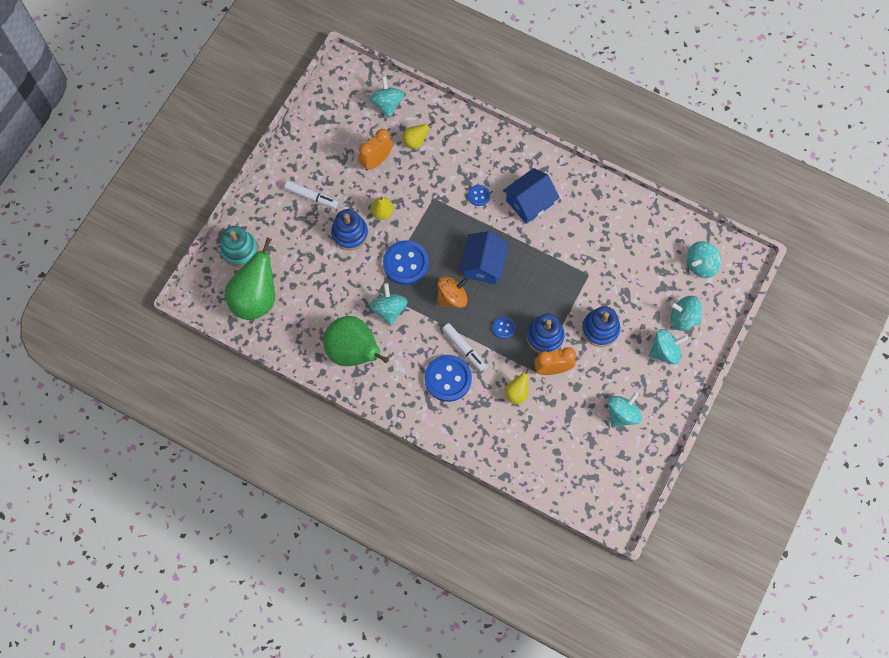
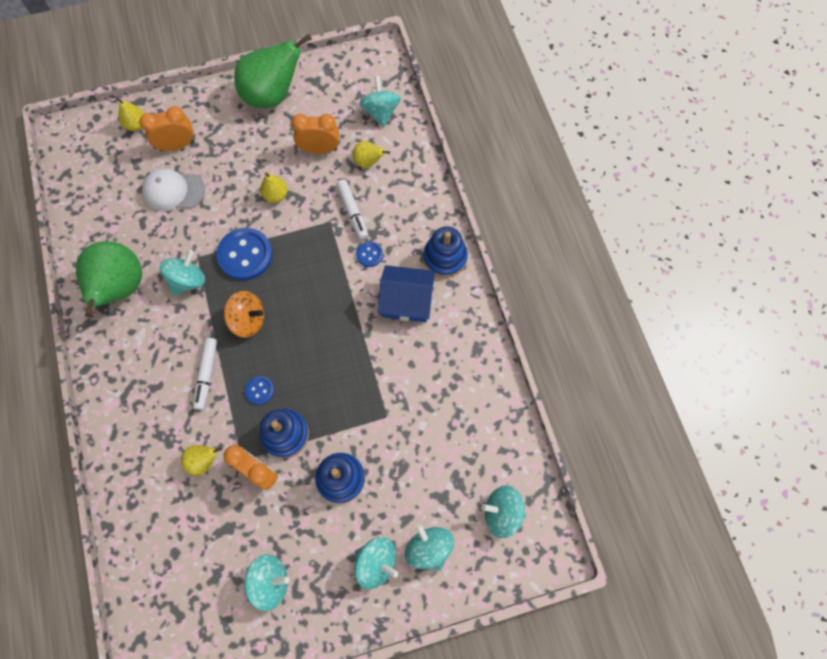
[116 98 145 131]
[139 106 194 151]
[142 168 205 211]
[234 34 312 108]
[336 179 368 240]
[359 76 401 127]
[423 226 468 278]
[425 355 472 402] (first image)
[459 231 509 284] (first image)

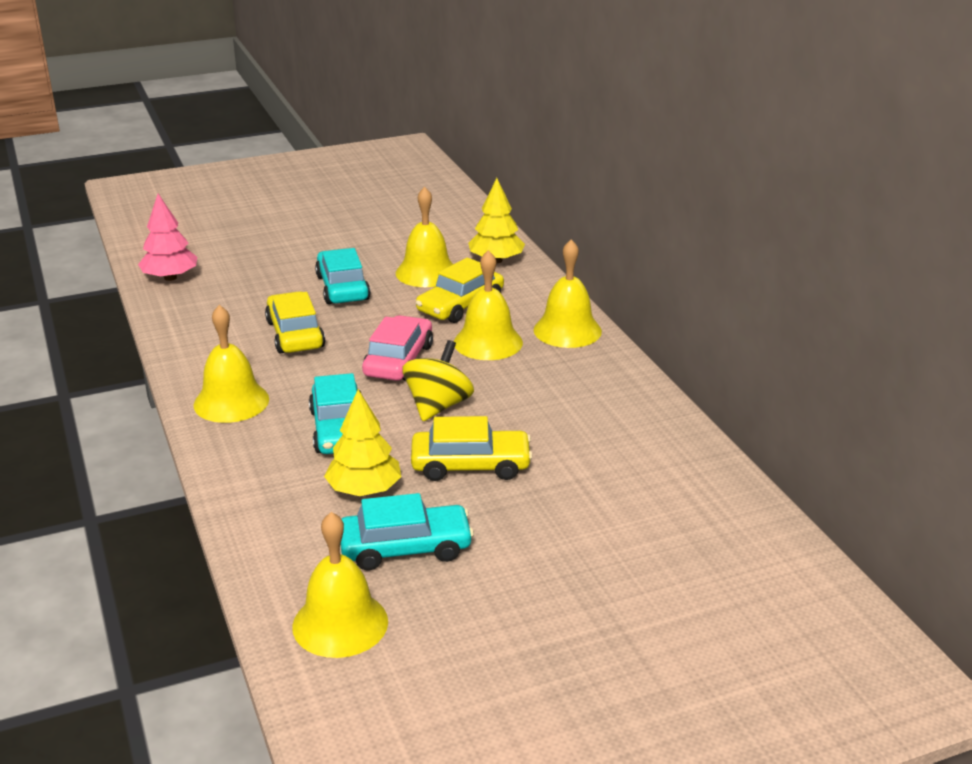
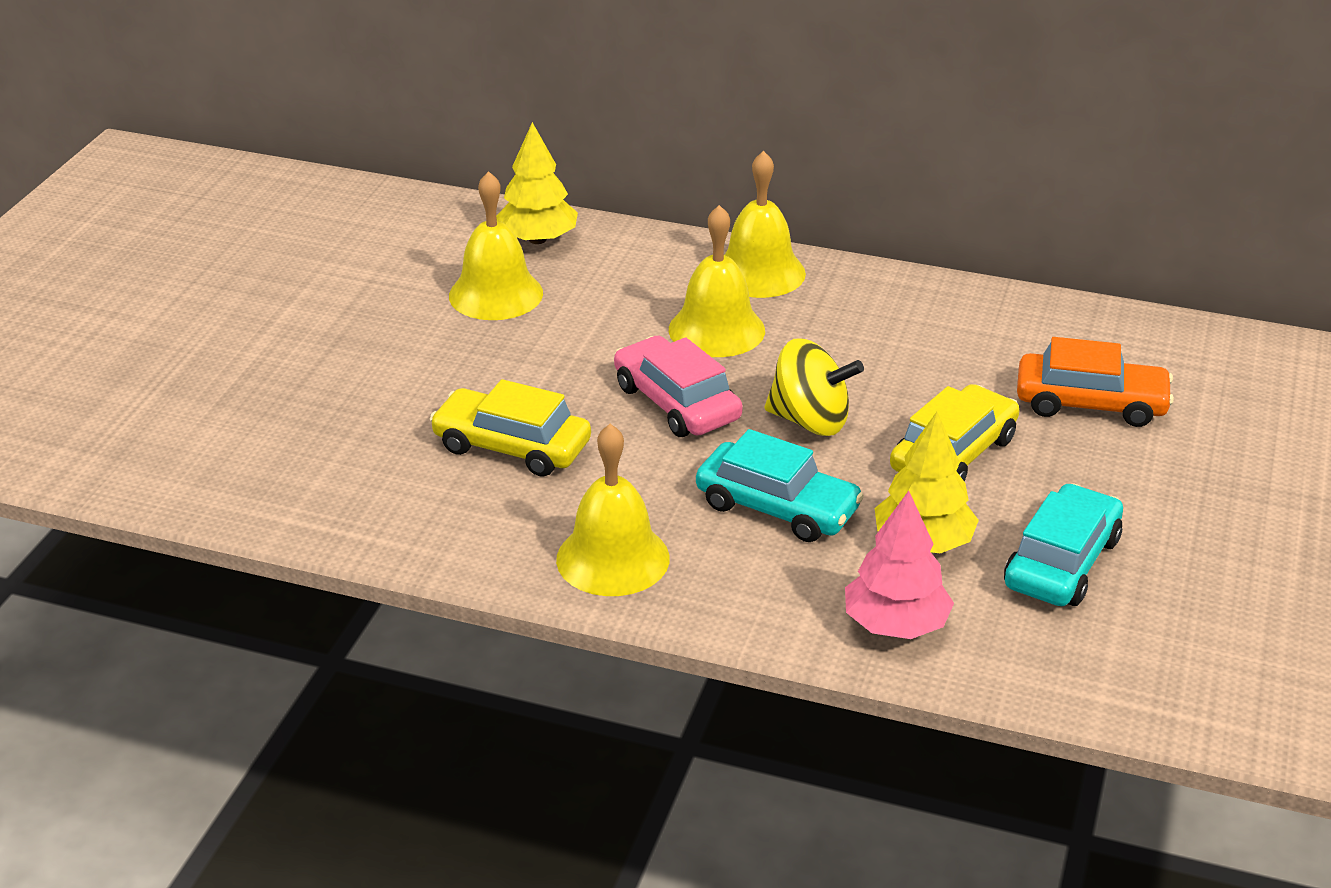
[765 338 864 436]
[845 491 954 639]
[1017 337 1174 427]
[292 512 388 658] (first image)
[315 248 371 304] (first image)
[416 258 504 323] (first image)

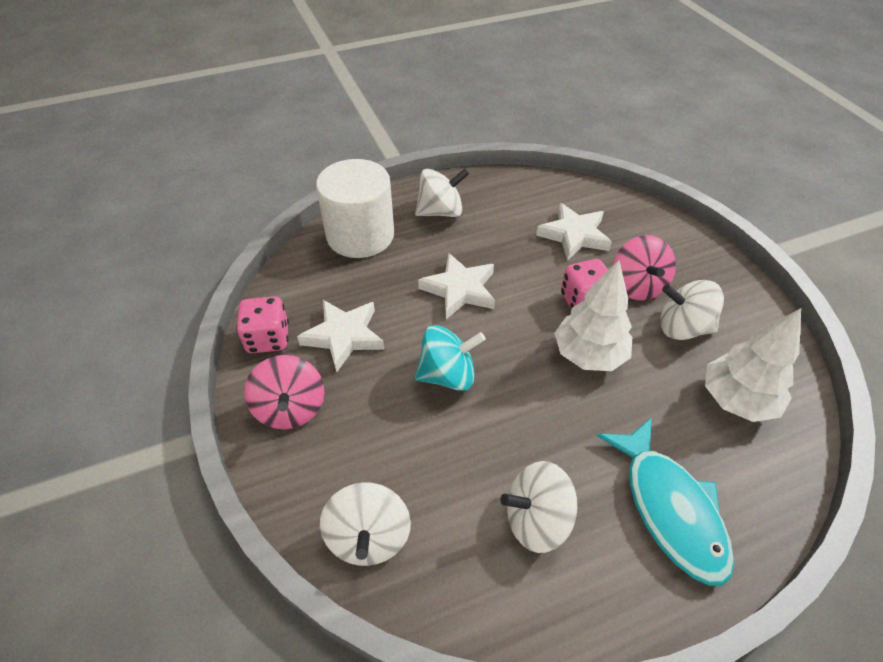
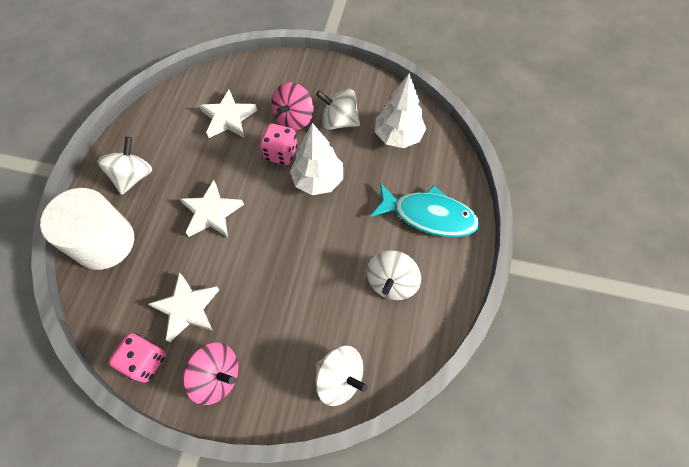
[271 82 314 130]
[316 89 360 130]
[415 325 486 391] (first image)

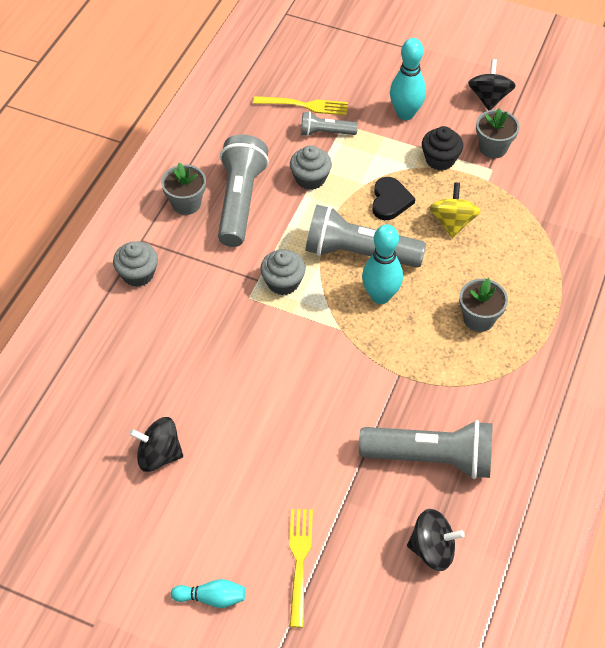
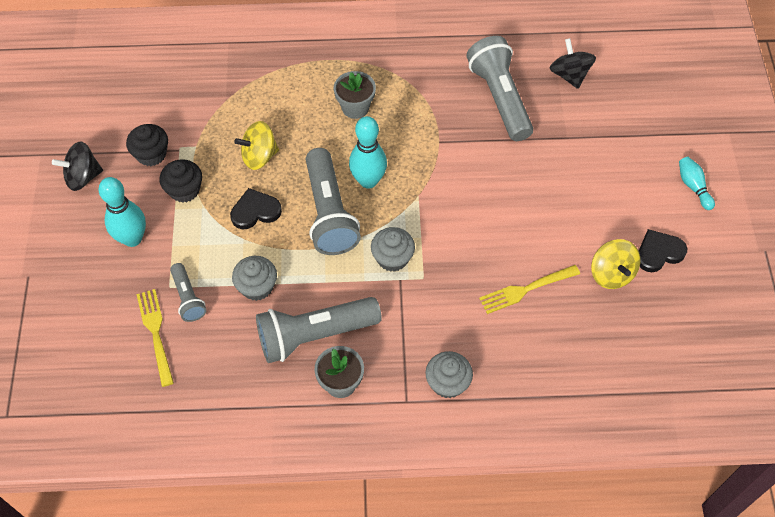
[126 124 168 166]
[479 265 580 314]
[591 239 640 289]
[639 229 687 272]

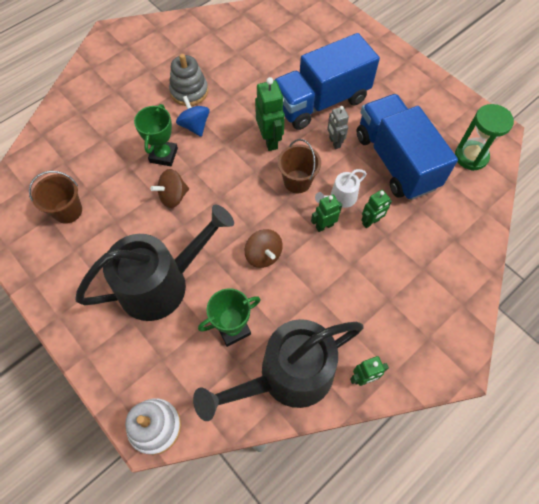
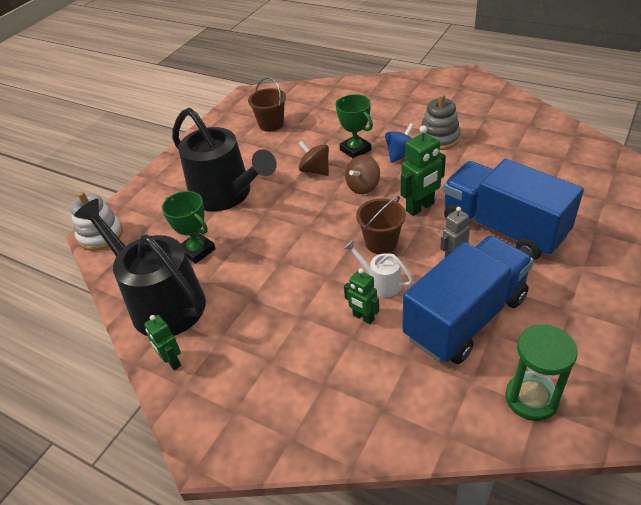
[336 94 373 158]
[345 155 380 194]
[311 195 342 232] (first image)

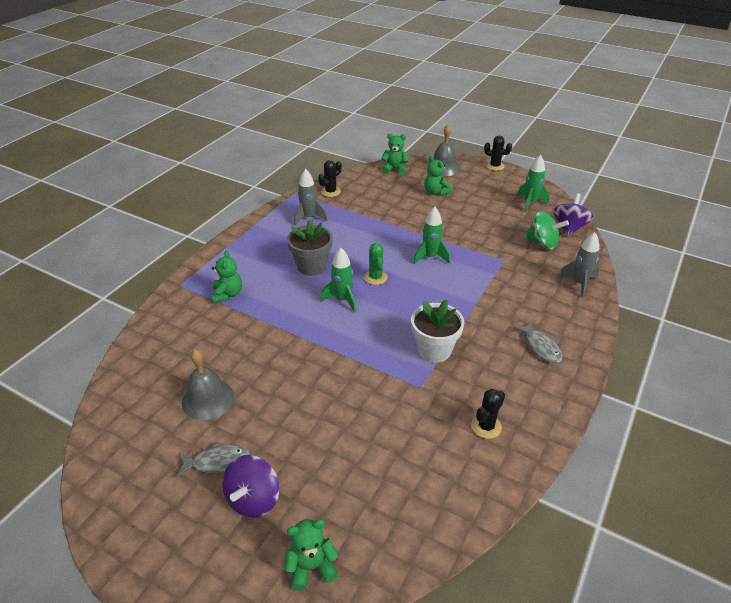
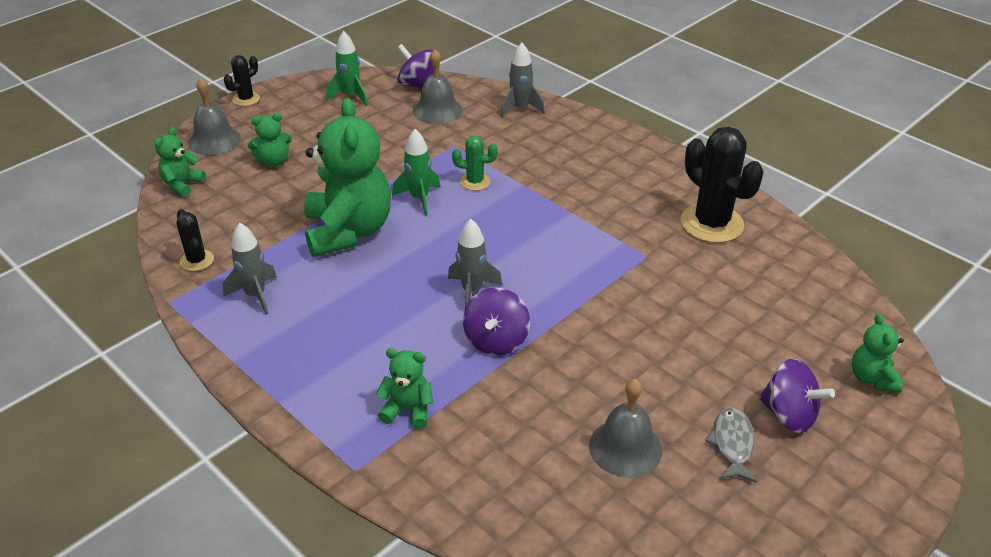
[304 98 391 257]
[413 49 462 124]
[448 219 502 308]
[452 135 497 191]
[463 288 530 356]
[680 127 764 243]
[287 219 333 276] (first image)
[411 299 464 363] (first image)
[513 321 562 363] (first image)

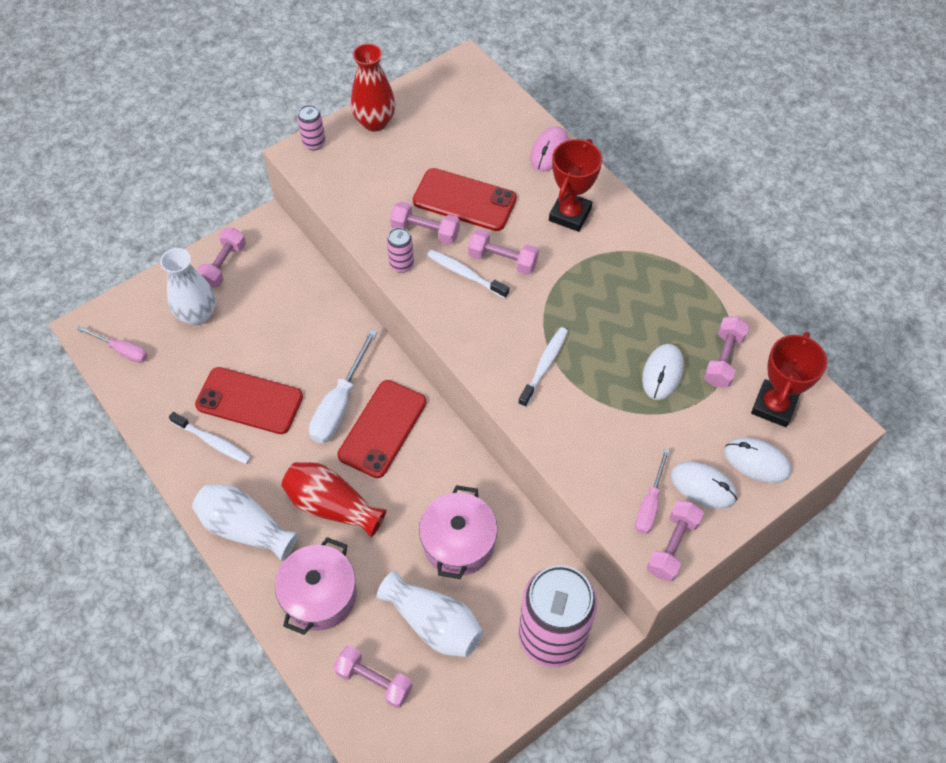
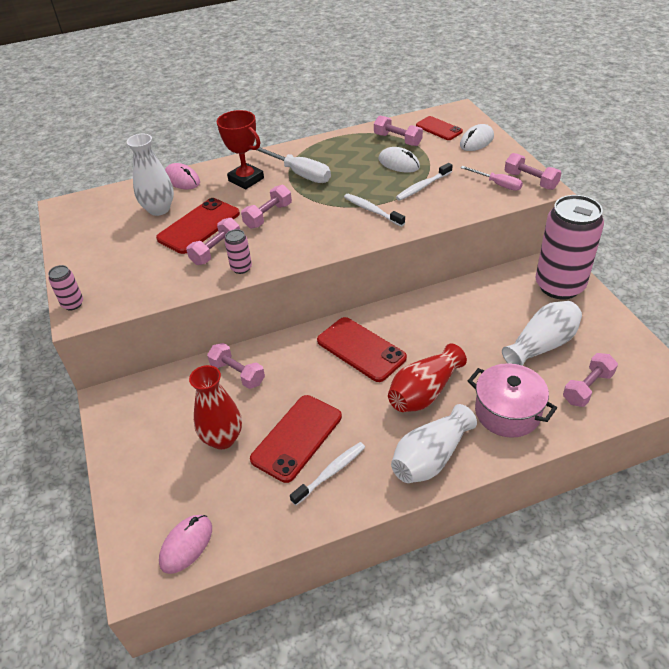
[127 134 174 216]
[159 515 212 574]
[189 365 242 449]
[207 343 265 389]
[253 145 331 183]
[396 163 453 201]
[416 116 463 140]
[419 485 498 579] (first image)
[671 462 737 509] (first image)

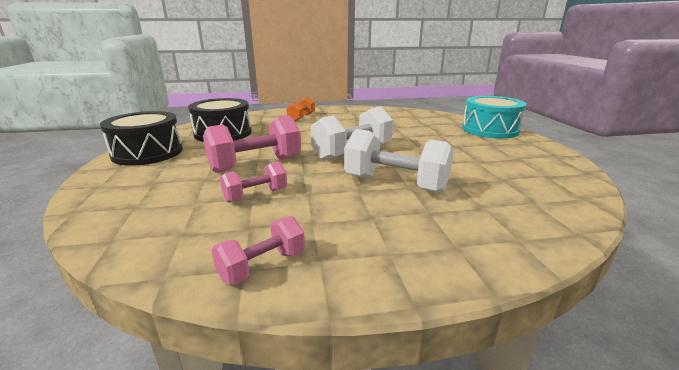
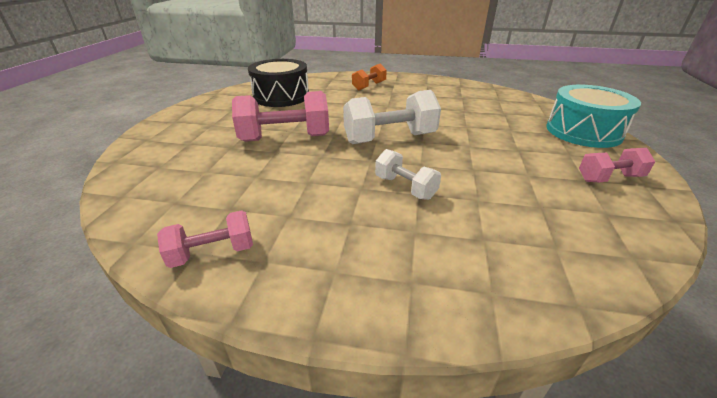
[375 149 441 200]
[579 148 655 182]
[100 111 183 166] (first image)

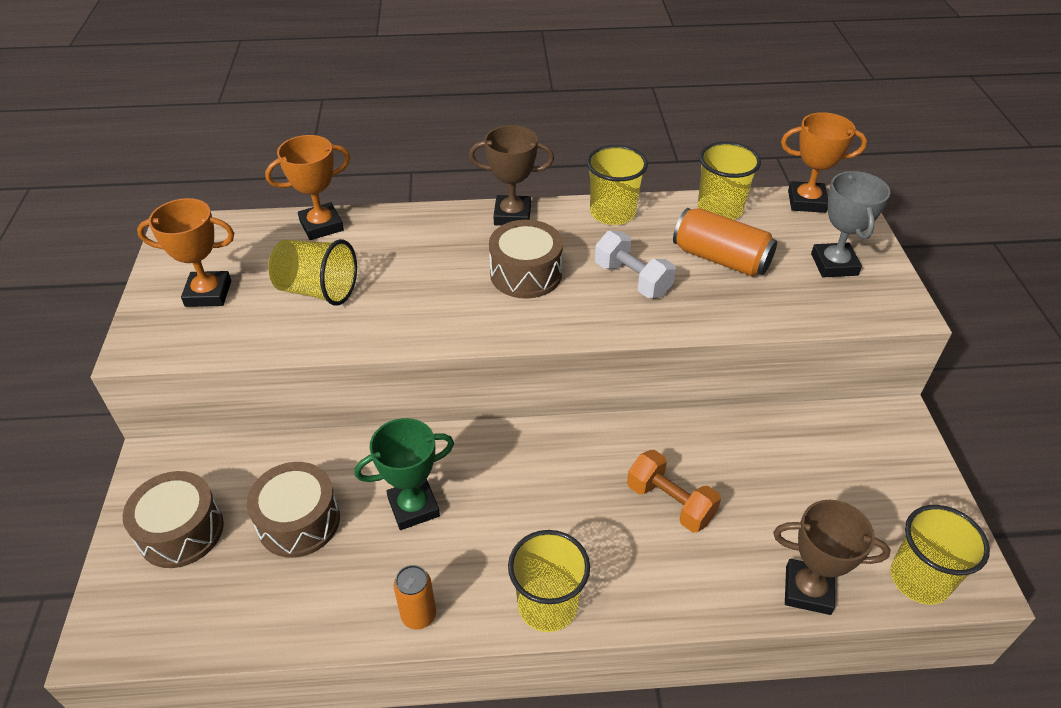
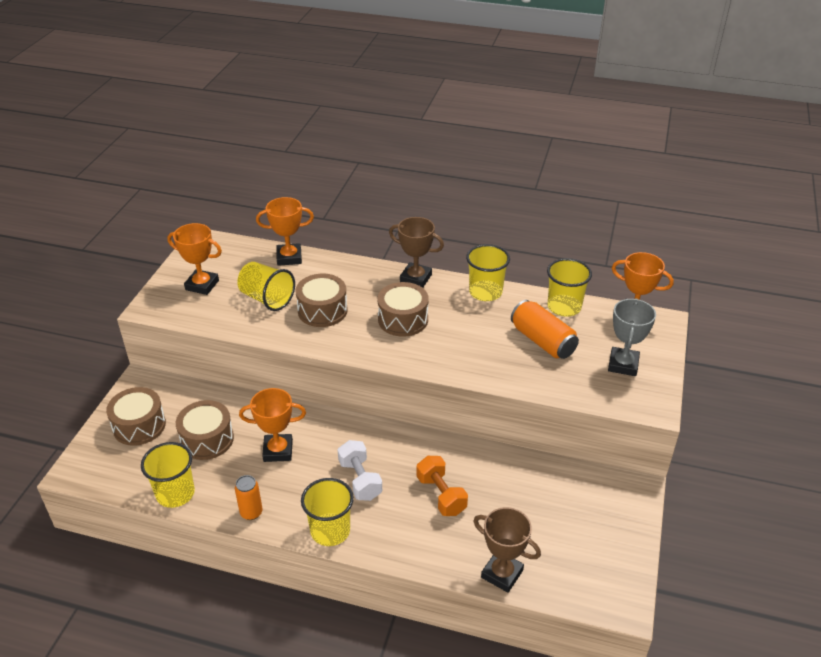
[141 442 195 508]
[239 388 306 462]
[295 274 347 327]
[338 440 382 501]

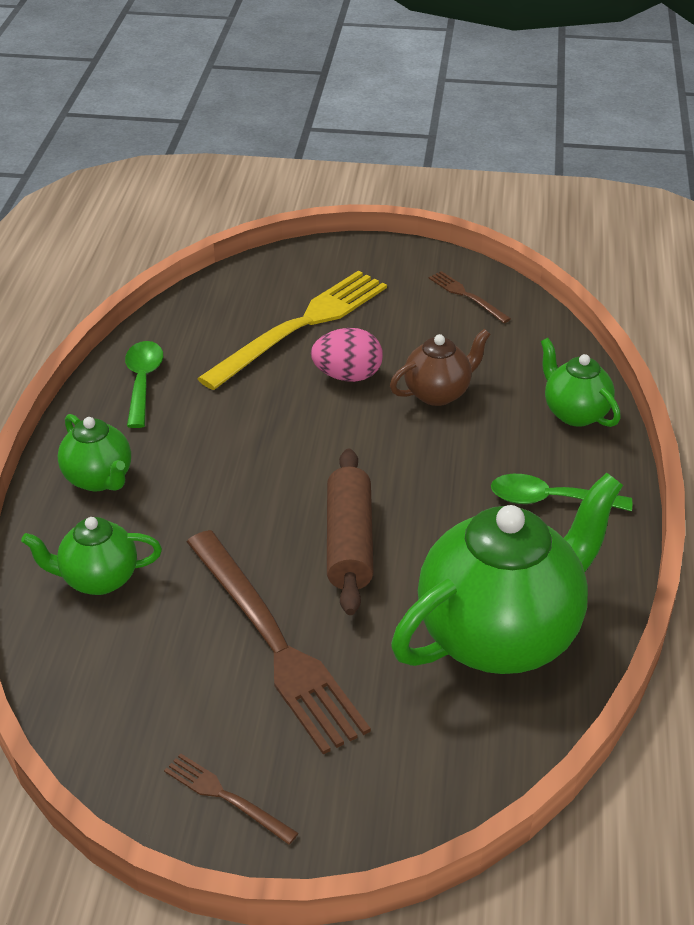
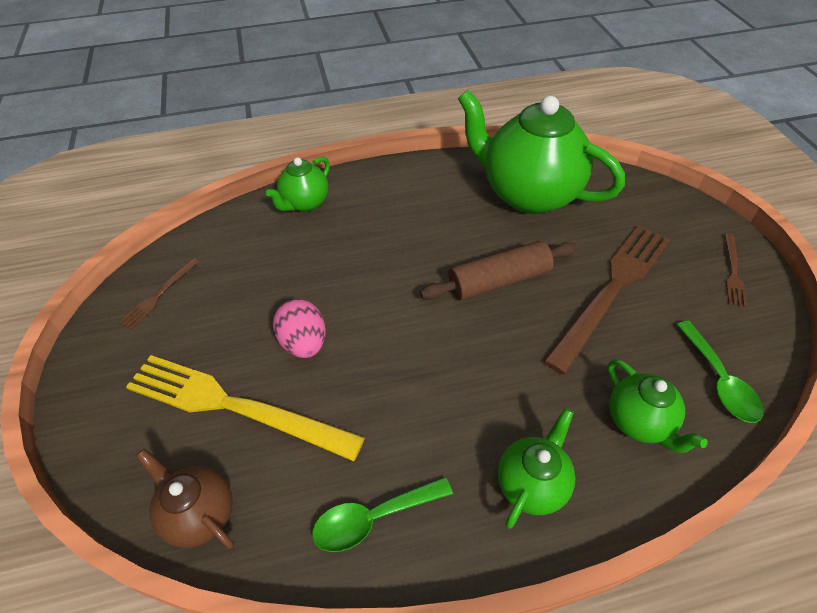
[136 449 234 549]
[676 321 764 423]

